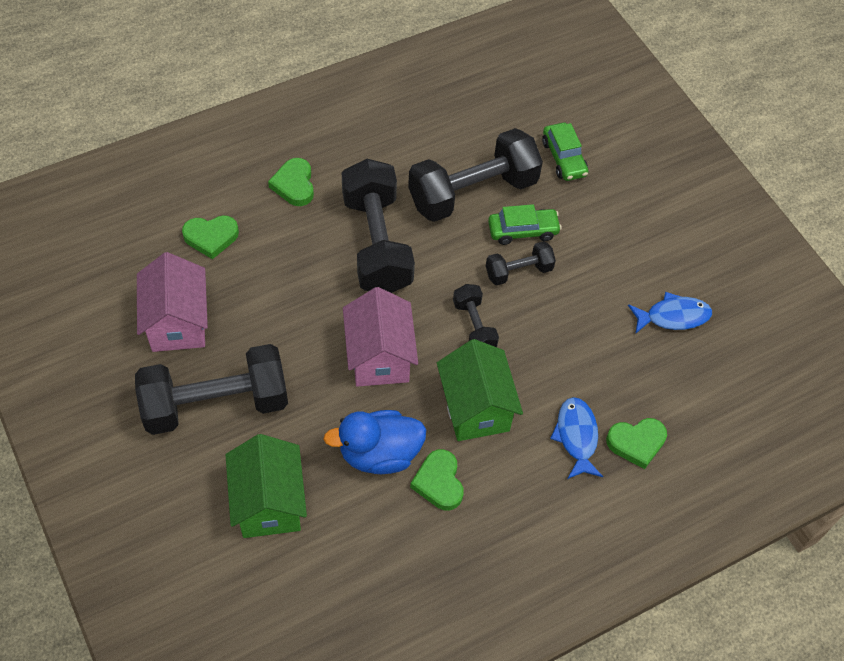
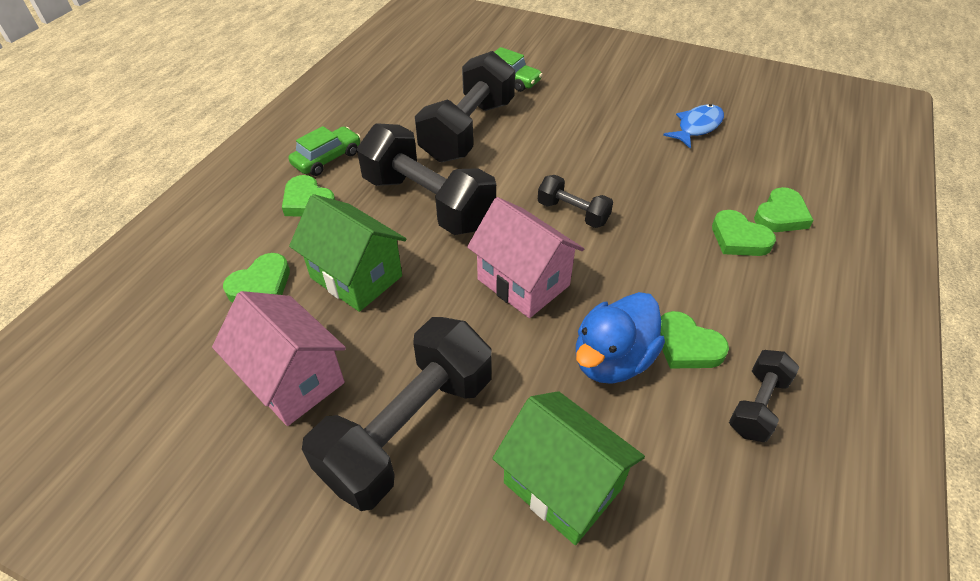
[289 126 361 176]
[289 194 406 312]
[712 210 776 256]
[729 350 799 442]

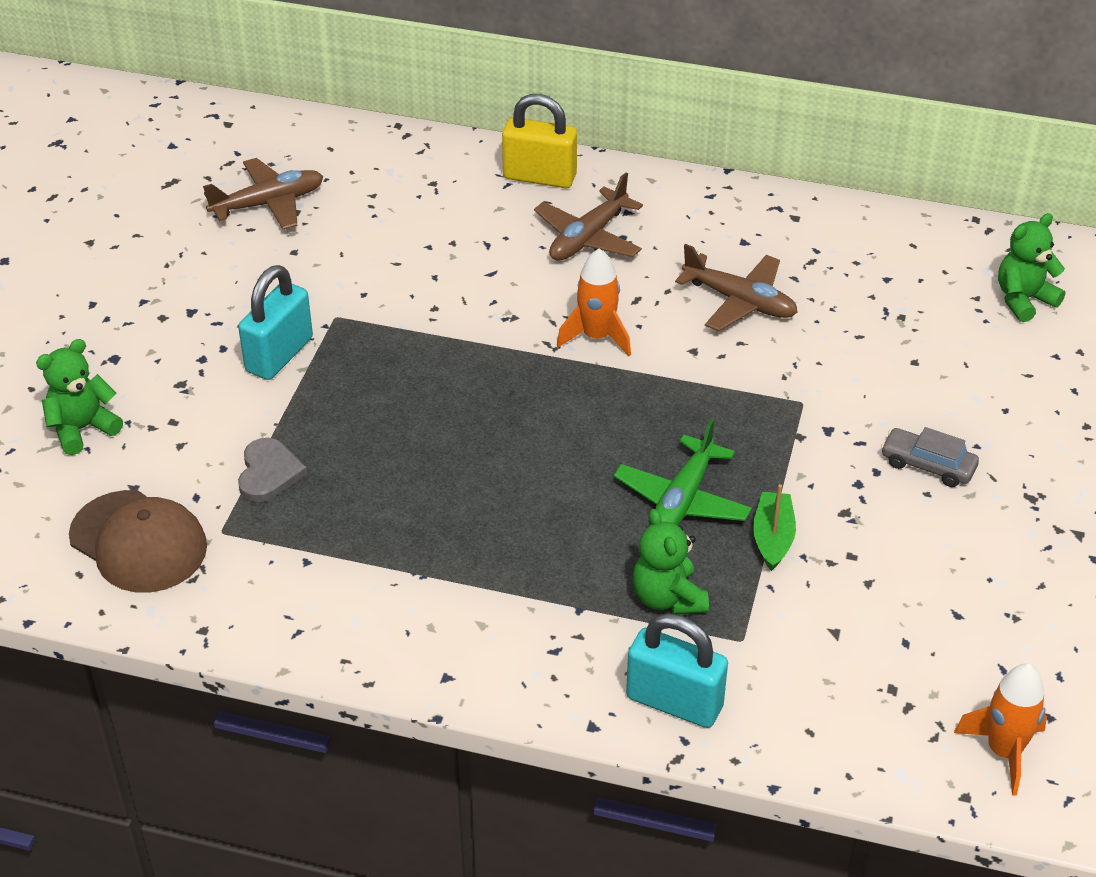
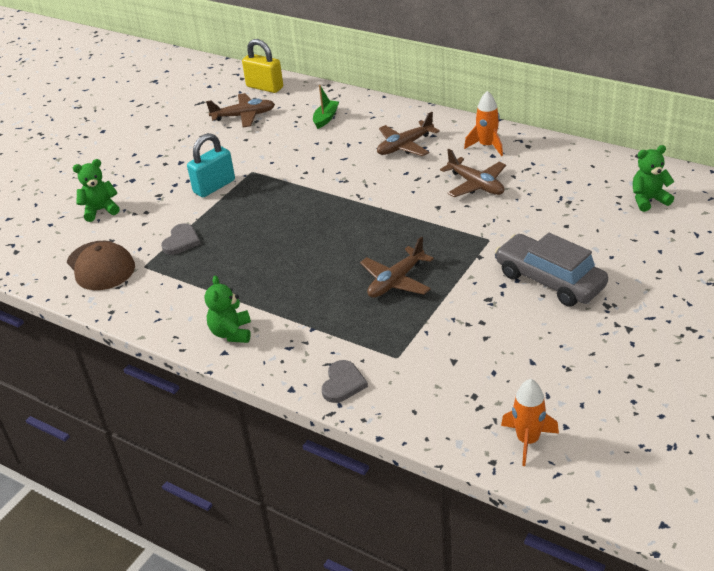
[205 276 251 343]
[242 39 283 93]
[313 85 339 129]
[322 360 368 403]
[360 236 434 298]
[464 91 503 156]
[495 233 608 307]

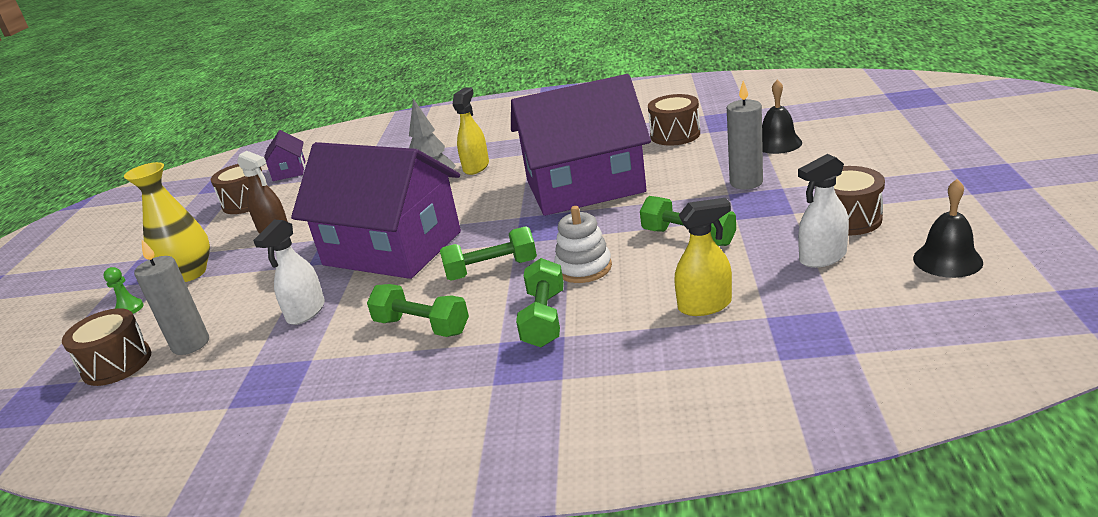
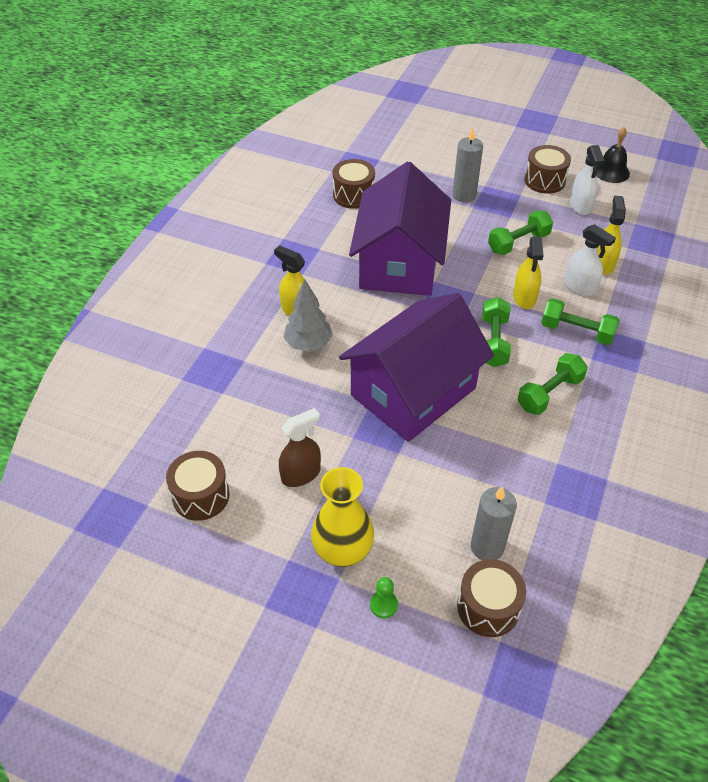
[513 236 544 309]
[564 224 616 296]
[264 130 305 181] (first image)
[762 79 802 154] (first image)

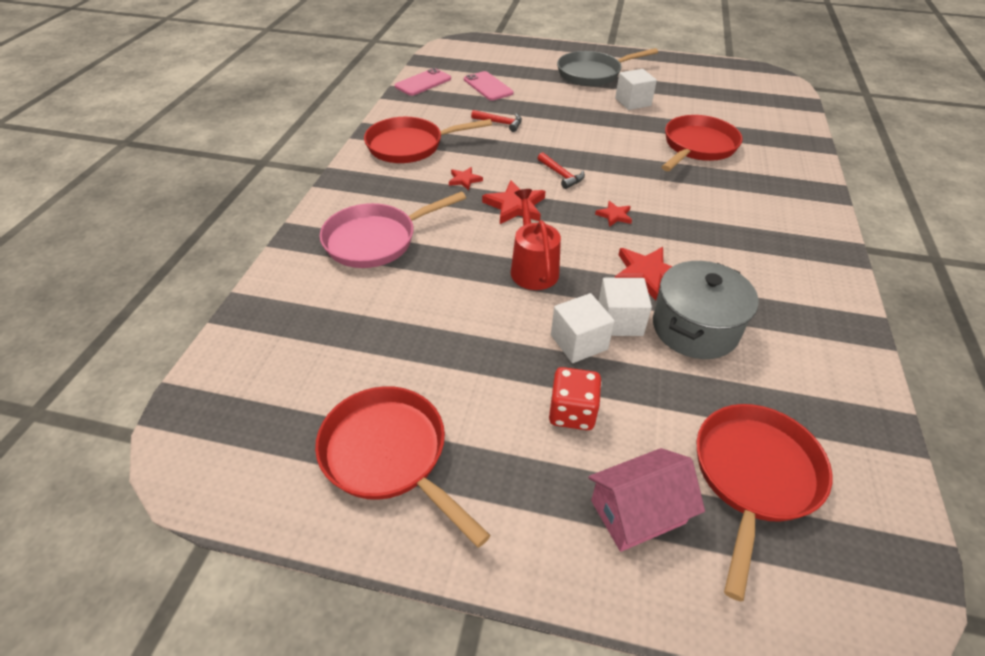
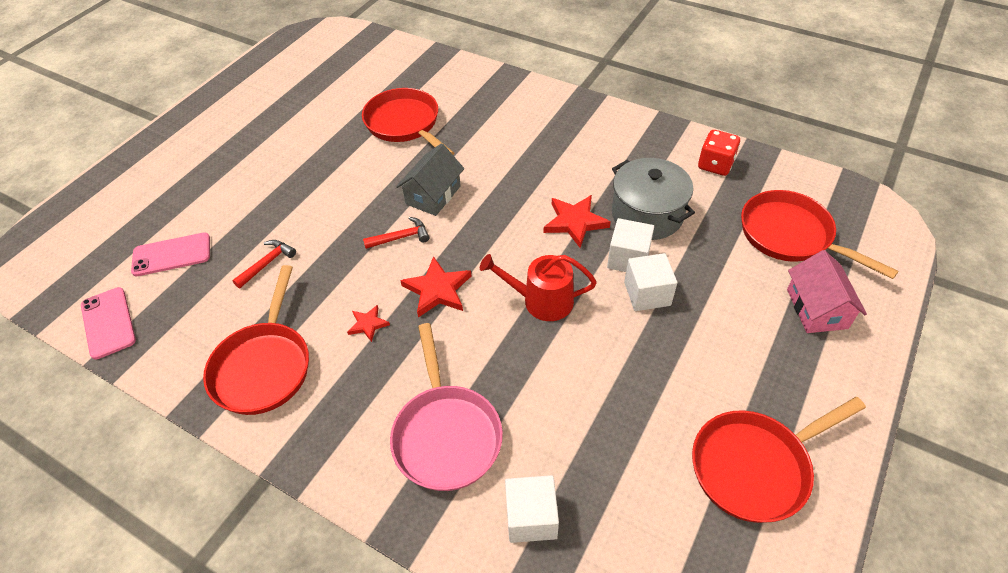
[396 143 464 216]
[505 475 559 543]
[698 130 740 176]
[557 48 658 86] (first image)
[595 201 632 227] (first image)

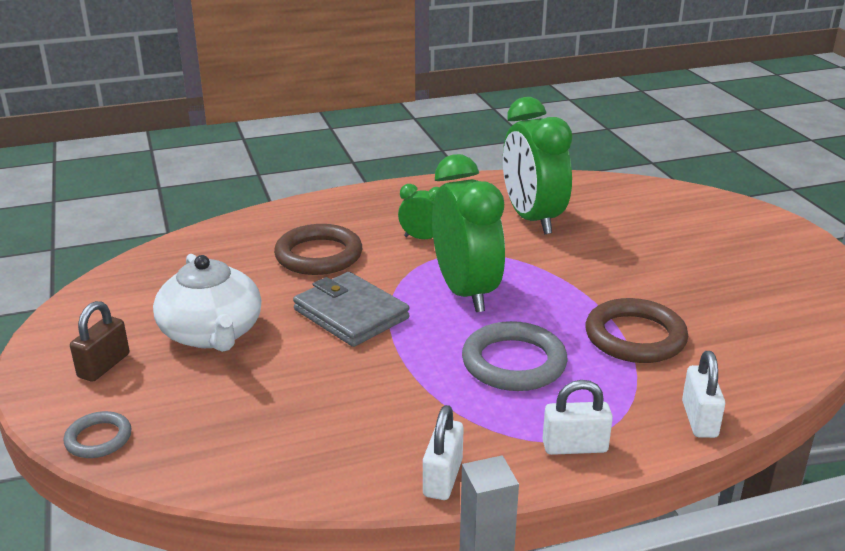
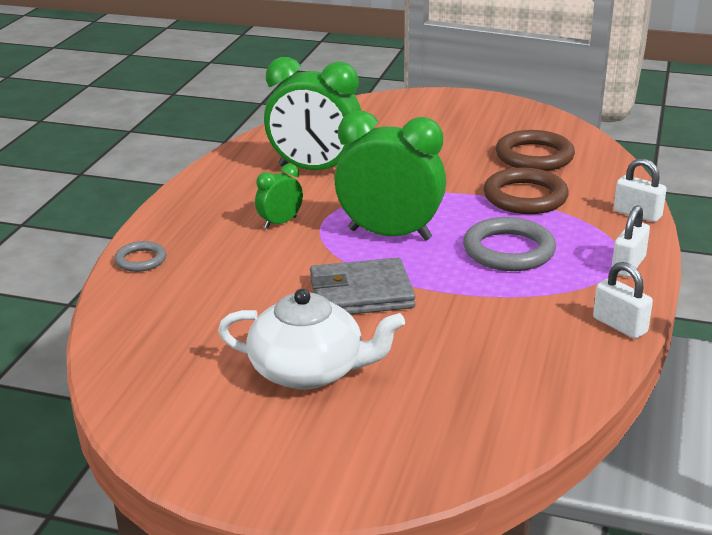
[114 241 166 272]
[496 130 575 171]
[70 301 129 382] (first image)

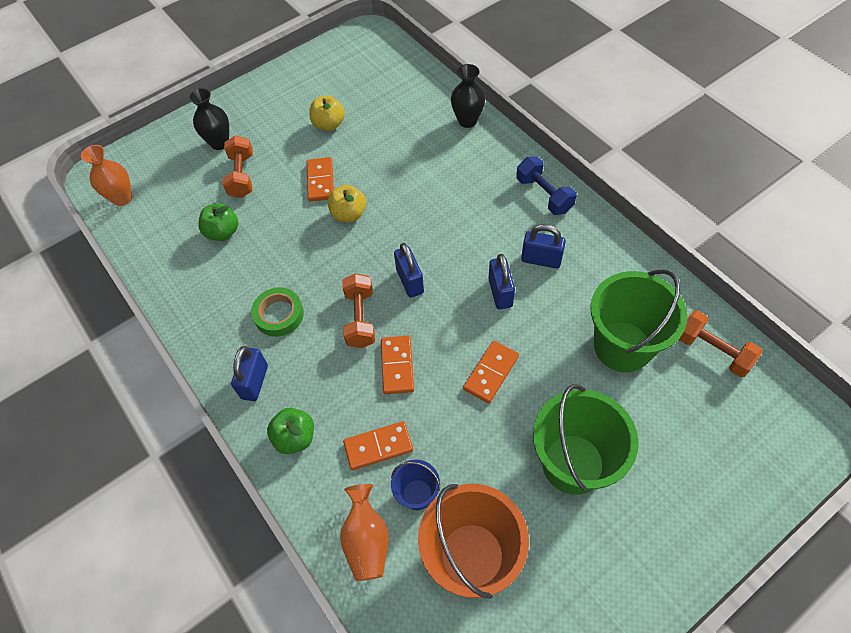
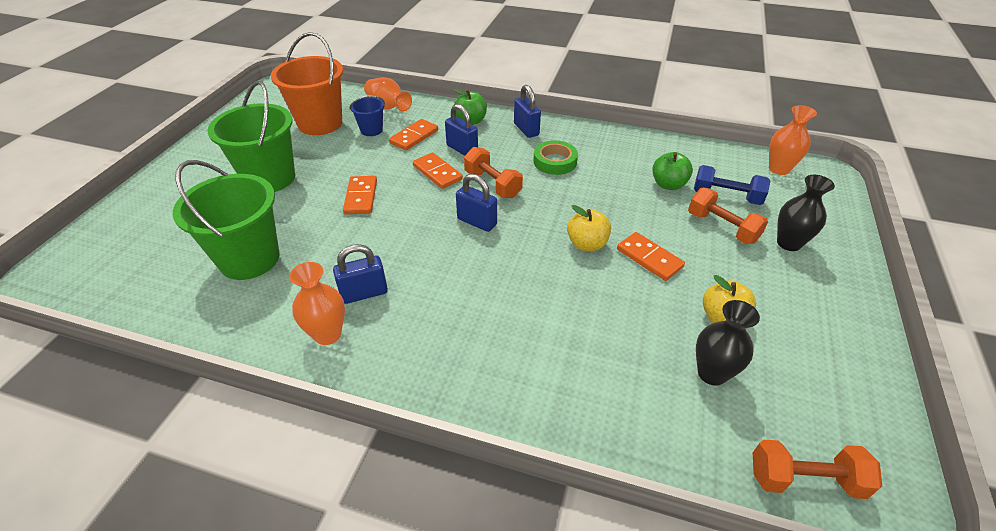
[289 262 345 345]
[445 104 478 156]
[694 165 771 205]
[696 300 760 386]
[753 440 882 499]

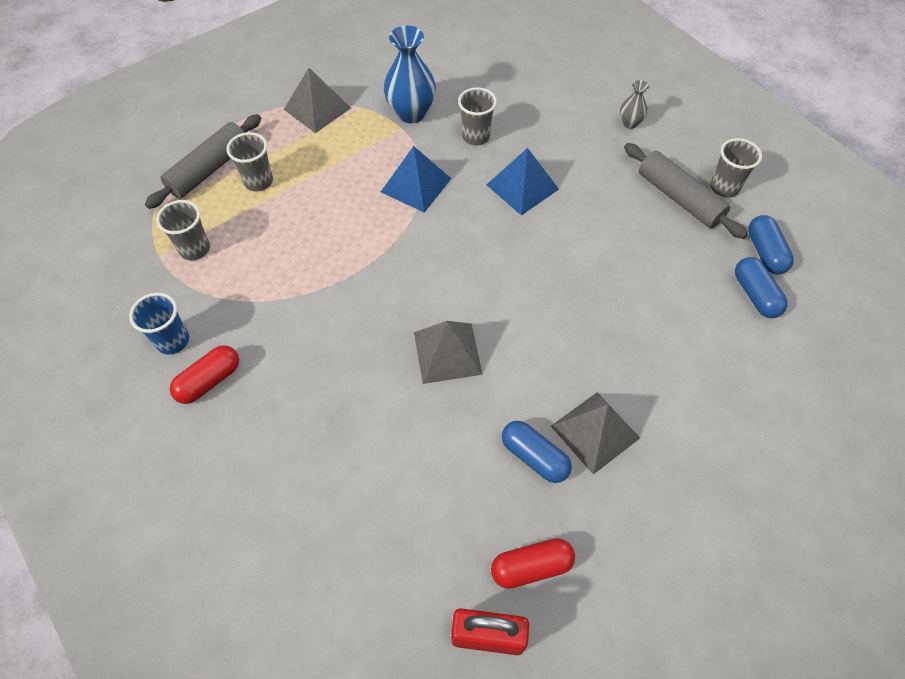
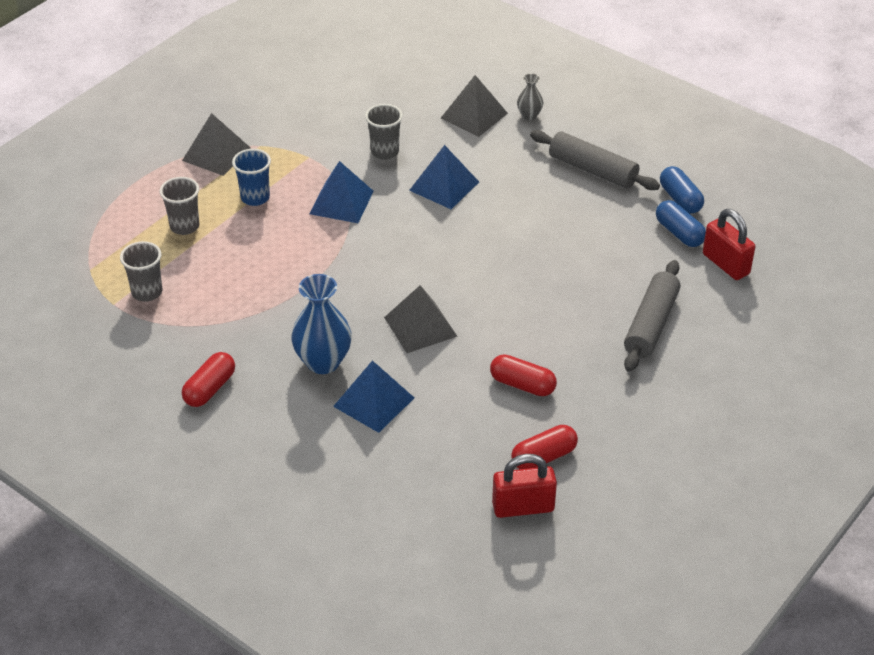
[232 149 271 206]
[291 274 352 374]
[333 360 414 433]
[441 75 508 137]
[490 355 557 396]
[624 260 680 372]
[703 209 755 280]
[710 138 762 198] (first image)

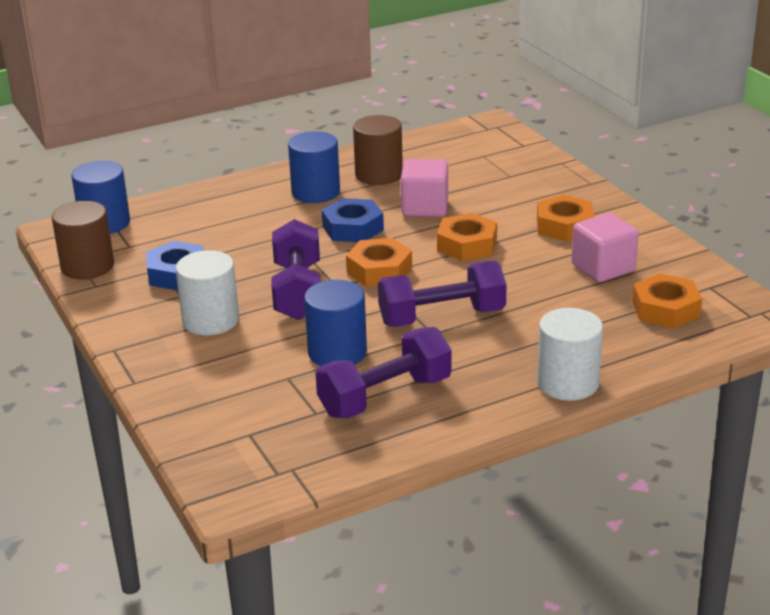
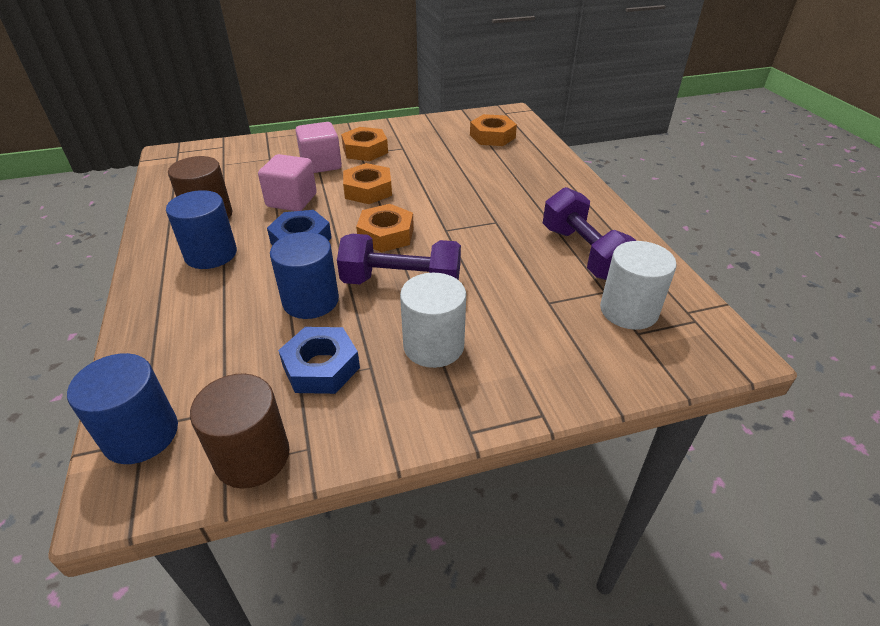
[270 232 339 319]
[295 122 342 173]
[600 241 677 330]
[378 261 507 327] (first image)

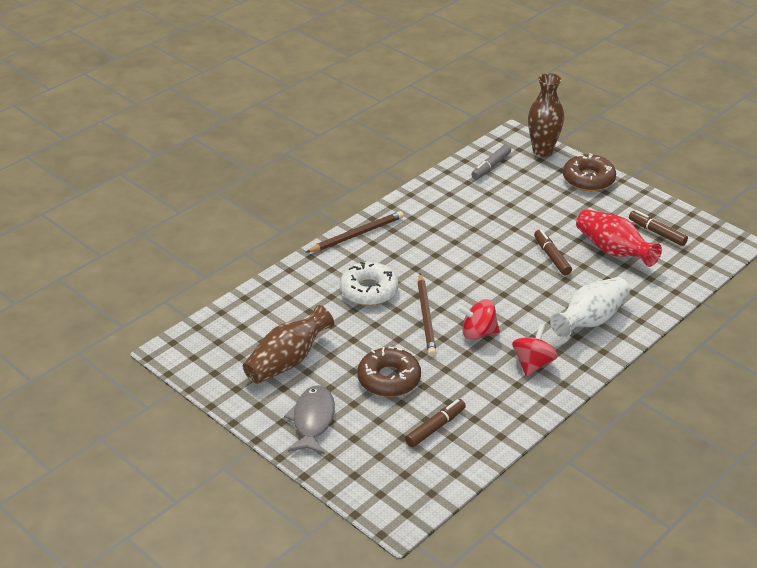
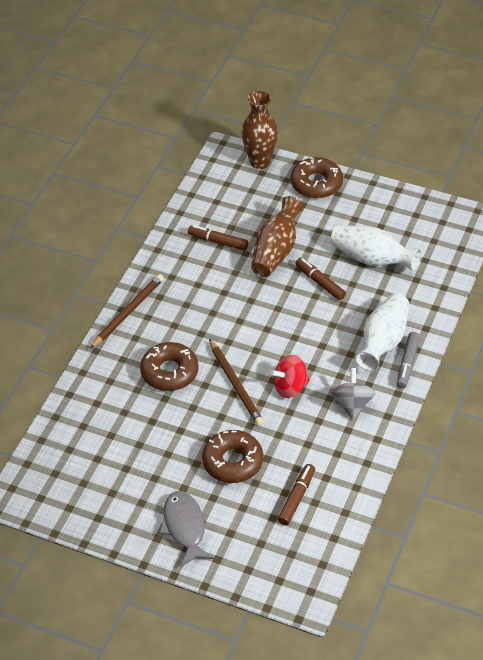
[140 342 199 391]
[188 225 248 251]
[251 196 304 277]
[330 225 421 271]
[331 368 375 420]
[397 332 420 388]

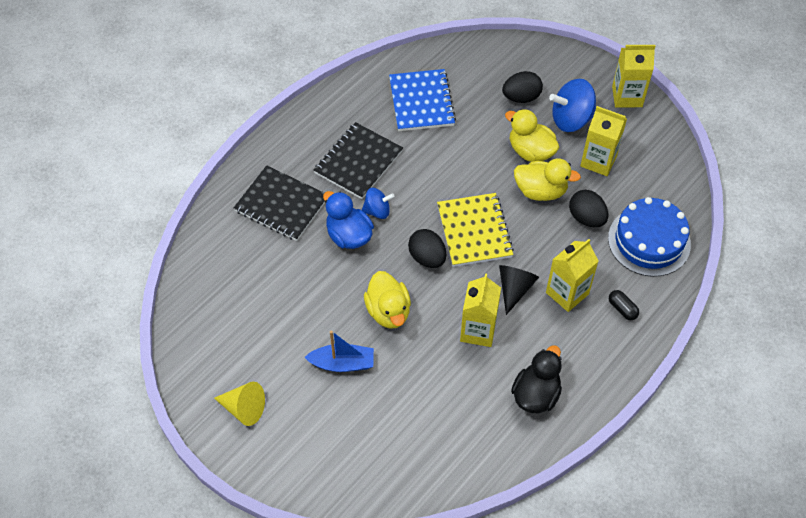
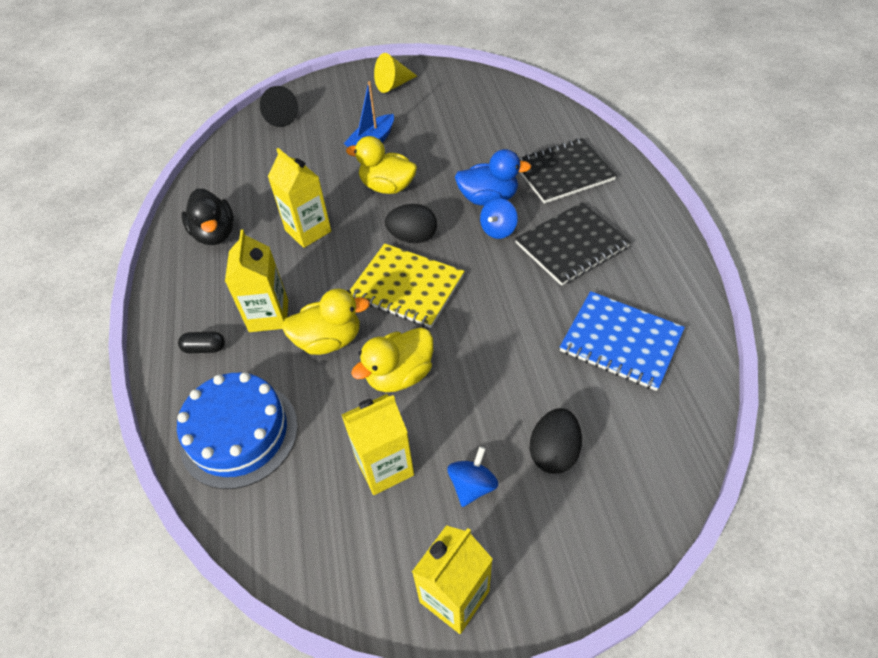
[260 86 298 127]
[282 289 370 355]
[448 446 498 507]
[515 202 631 286]
[569 190 608 227] (first image)

